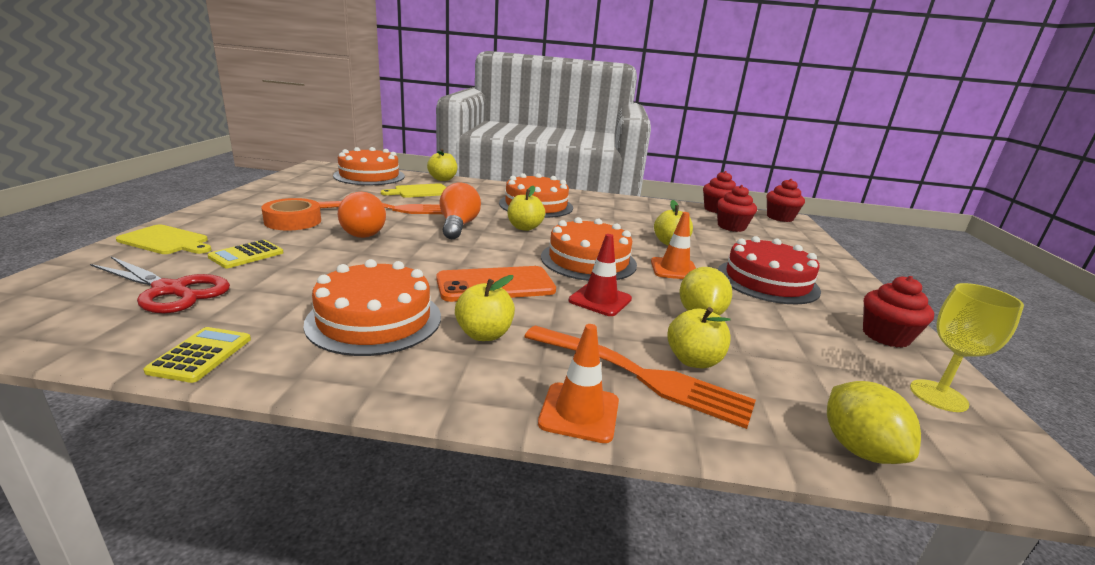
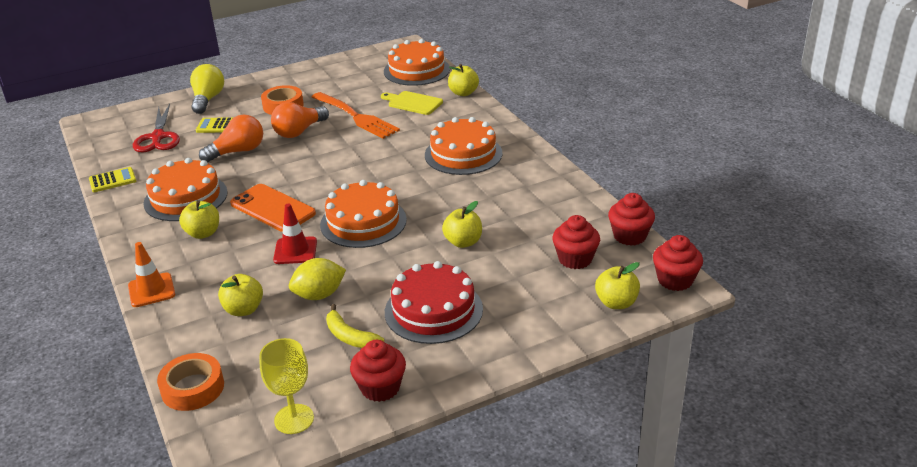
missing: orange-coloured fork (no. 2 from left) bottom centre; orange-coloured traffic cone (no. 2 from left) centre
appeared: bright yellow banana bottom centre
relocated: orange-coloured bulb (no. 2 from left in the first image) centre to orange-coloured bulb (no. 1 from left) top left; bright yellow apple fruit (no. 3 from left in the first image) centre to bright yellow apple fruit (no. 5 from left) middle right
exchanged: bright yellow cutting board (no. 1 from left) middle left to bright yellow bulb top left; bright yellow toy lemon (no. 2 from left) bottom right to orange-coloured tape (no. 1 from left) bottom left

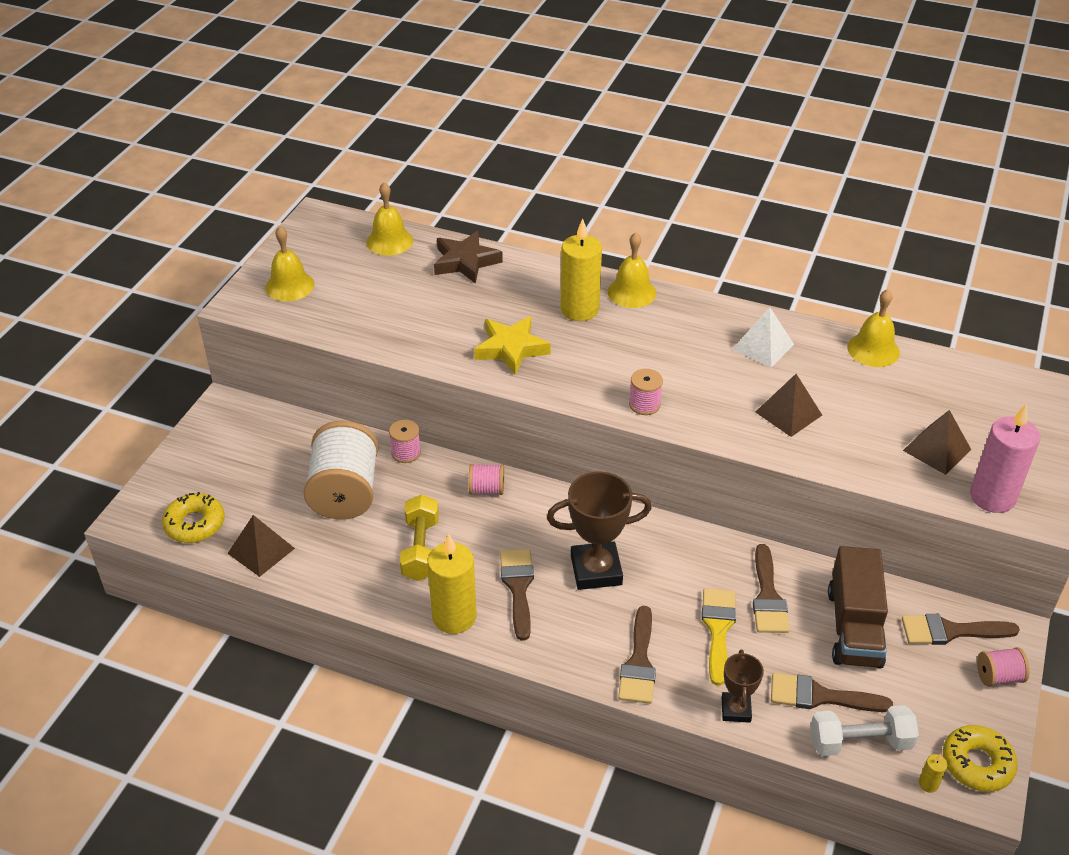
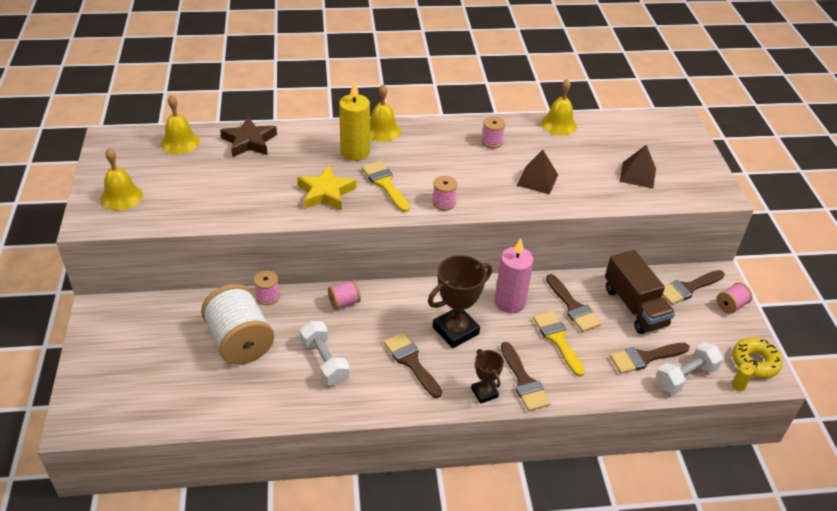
missing: bright yellow donut (no. 1 from left) middle left; dark brown pyramid (no. 1 from left) middle left; bright yellow candle (no. 1 from left) bottom centre
appeared: bright yellow brush (no. 1 from left) centre
relocated: dark brown award cup (no. 2 from left) bottom right to bottom centre; rosy candle middle right to centre
exchanged: snow-white pyramid middle right to rosy bobbin (no. 4 from left) top centre
colour: bright yellow hand weight centre to snow-white hand weight (no. 1 from left) bottom centre

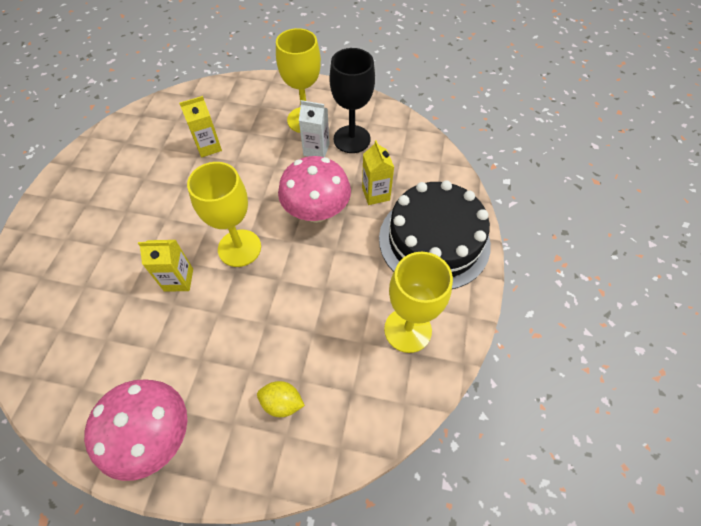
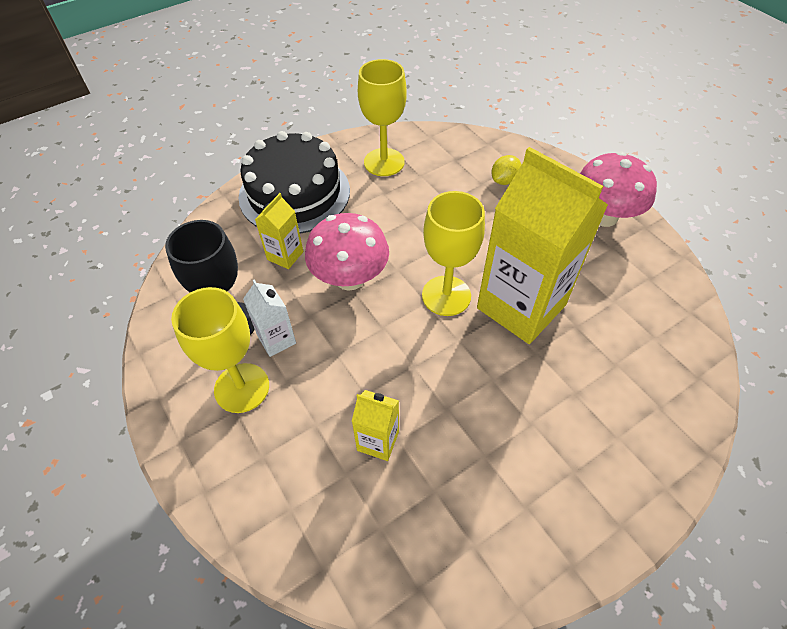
spun: bright yellow toy lemon bottom centre = top centre 75 degrees clockwise
size: bright yellow juice carton (no. 1 from left in the first image) middle left = middle right x2.26

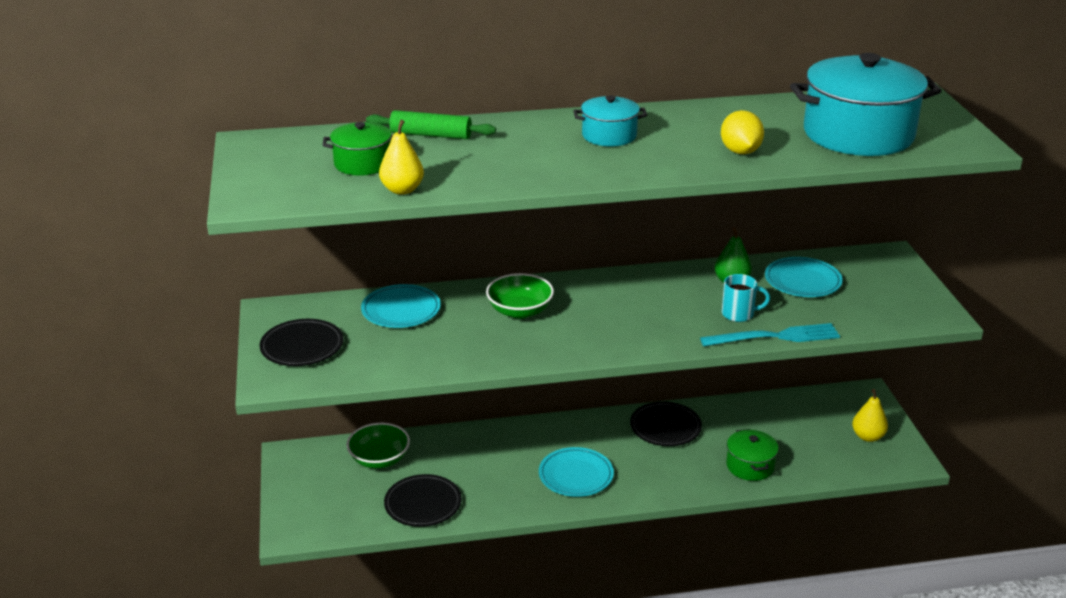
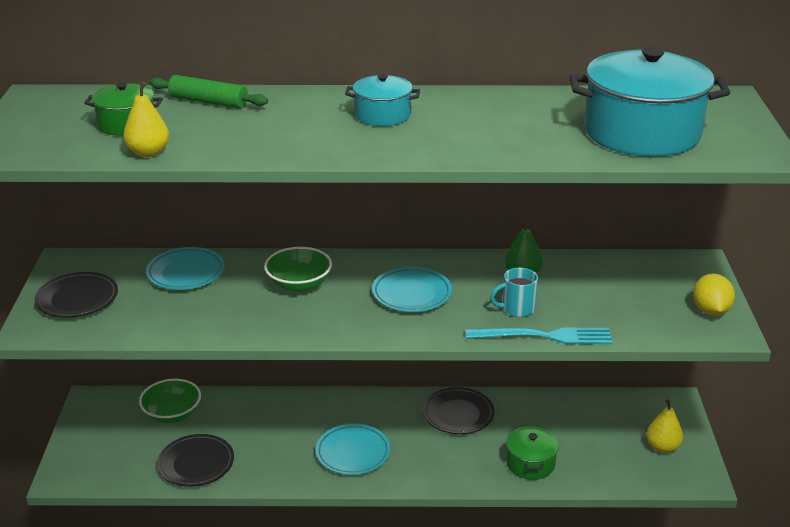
relocated: bright yellow toy lemon top right to middle right; turquoise flat dish (no. 3 from left) middle right to centre
spun: turquoise coffee mug middle right = centre 150 degrees clockwise

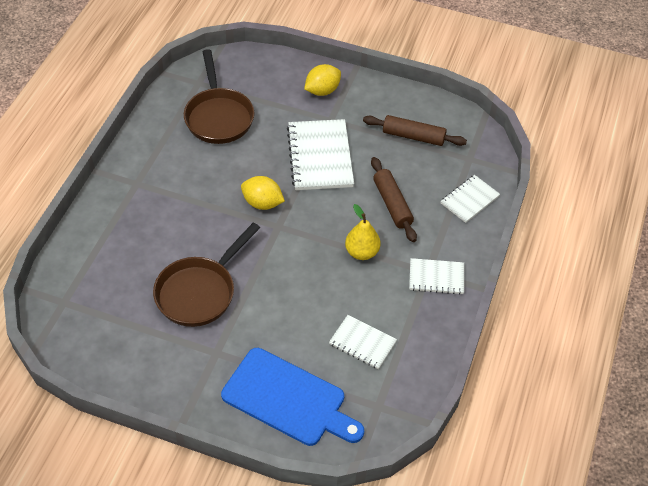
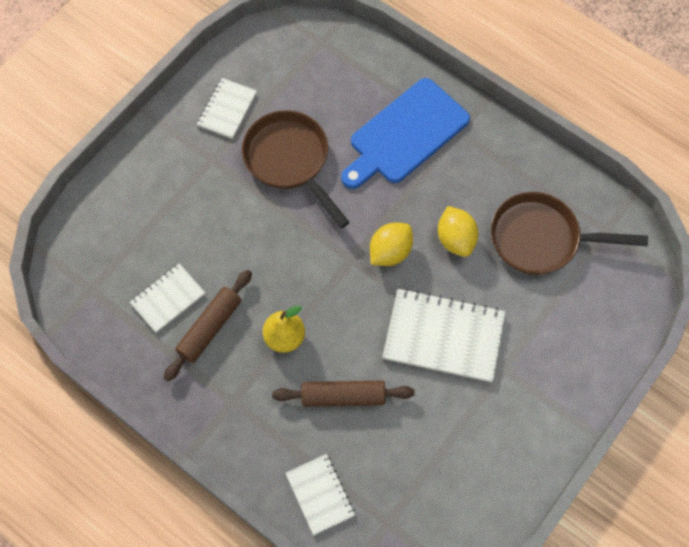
relocated: blue cutting board bottom centre to top centre; bright yellow toy lemon (no. 2 from left) top centre to centre; dark brown pastry roller (no. 2 from left in the first image) top centre to dark brown pastry roller (no. 1 from left) middle left; snow-white exercise book (no. 3 from left in the first image) middle right to snow-white exercise book (no. 2 from left) top left

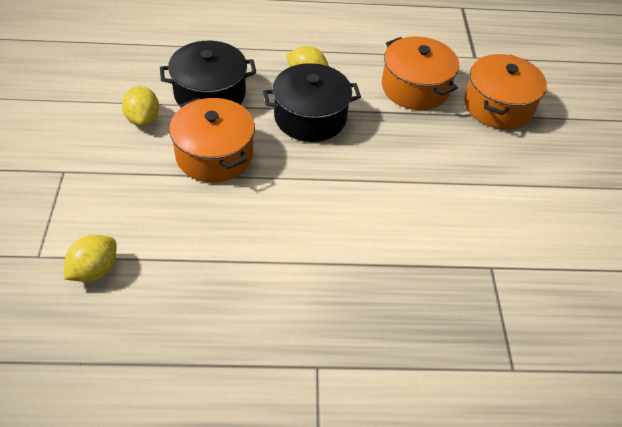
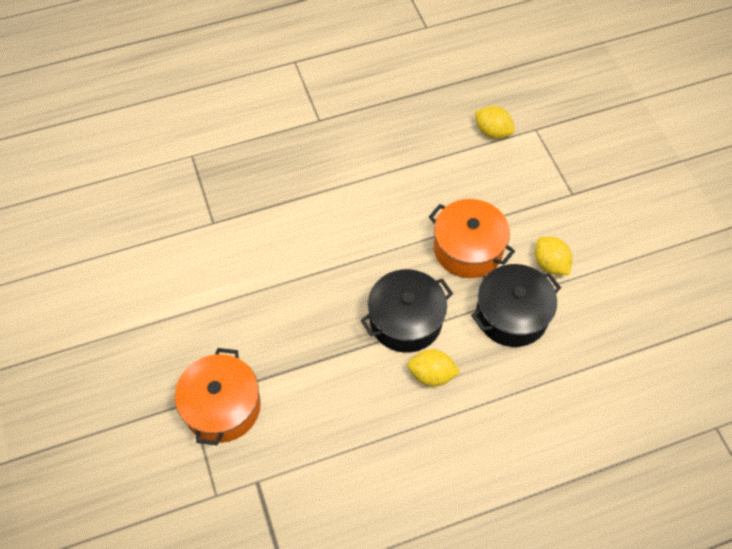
missing: orange-coloured pot (no. 2 from left) top right
spun: bright yellow toy lemon (no. 1 from left in the first image) middle left = top right 75 degrees counterclockwise

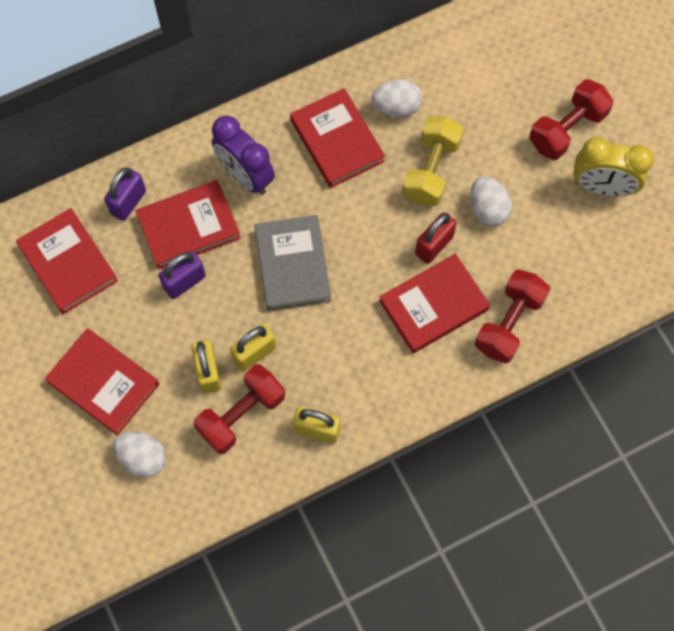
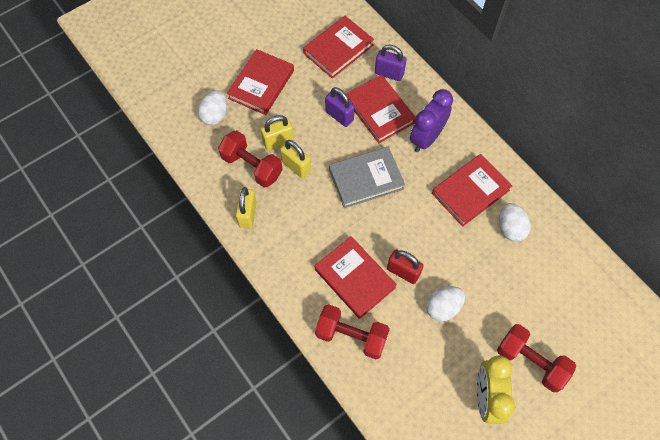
missing: bright yellow hand weight top centre

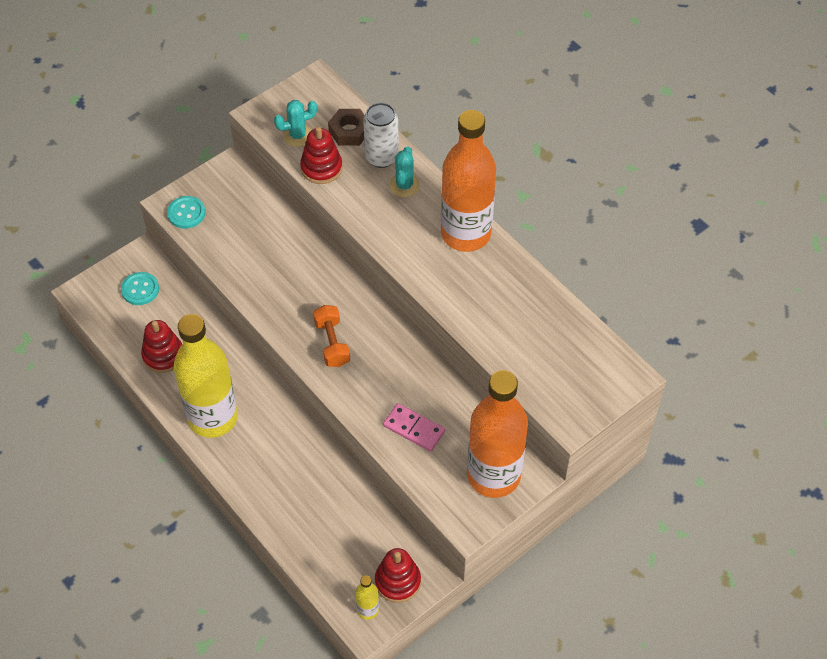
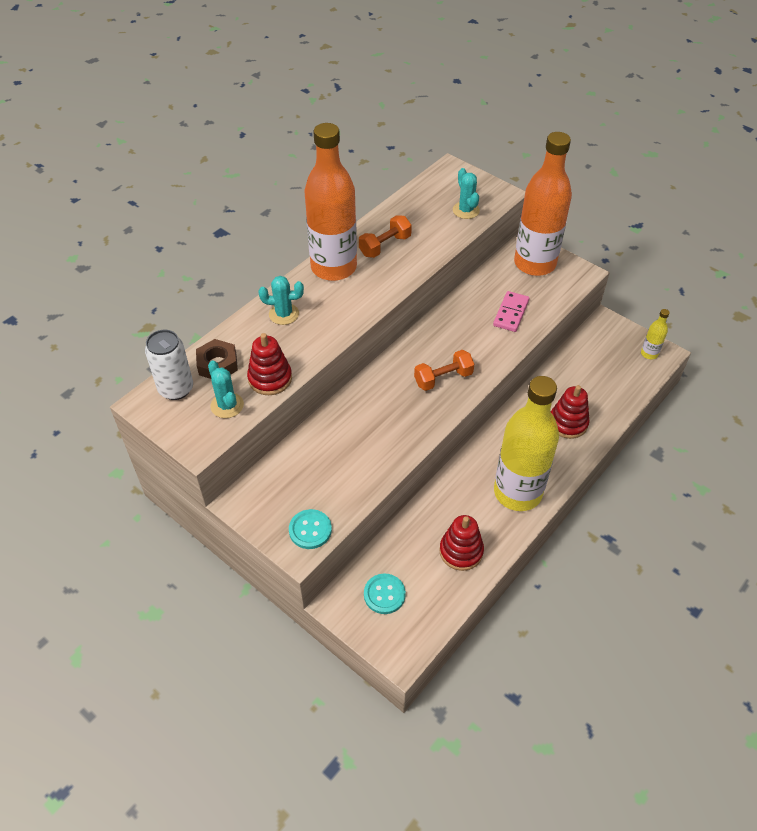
appeared: orange-coloured hand weight (no. 1 from left) top centre; turquoise saguaro cactus (no. 3 from left) top centre
relocated: snow-white can top centre to middle left; scarlet stacking toy (no. 3 from left) bottom centre to middle right

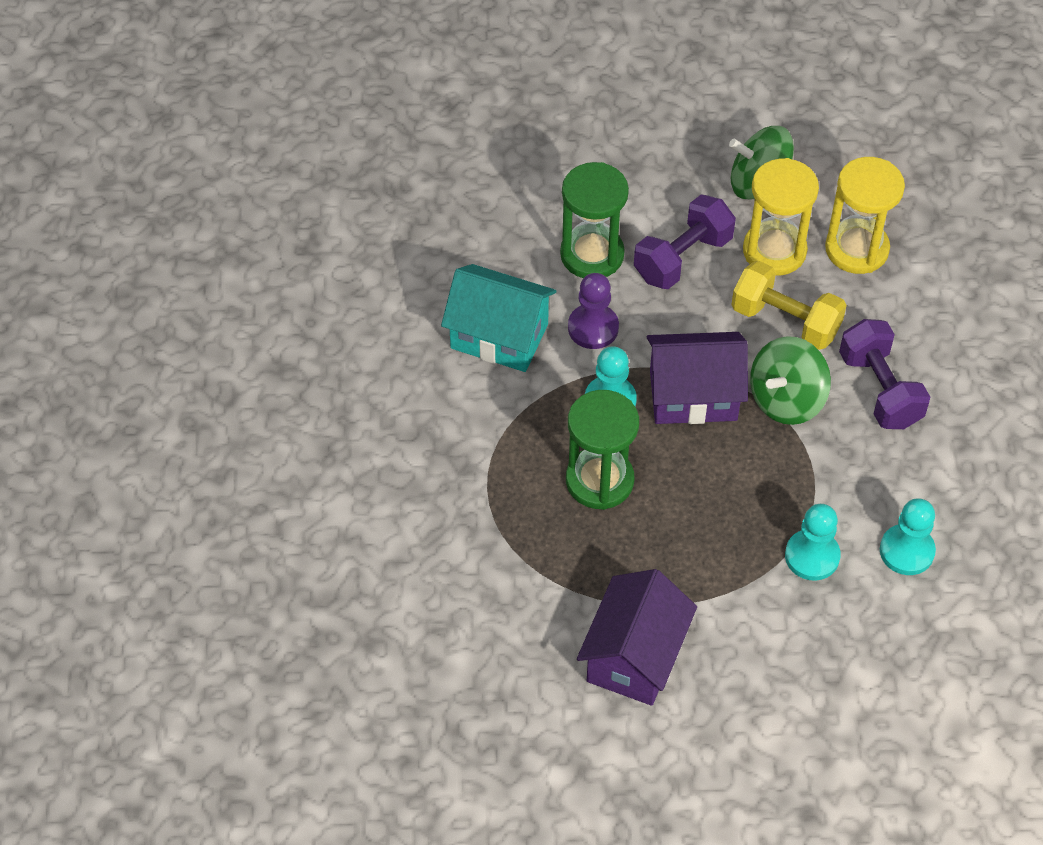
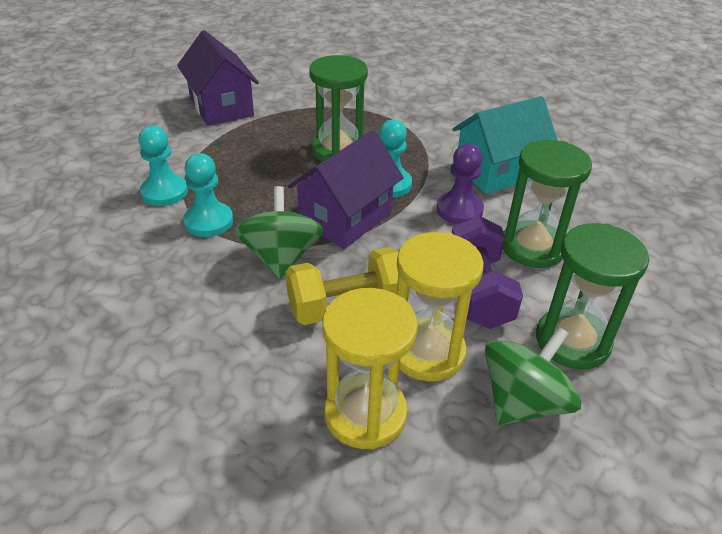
missing: purple hand weight (no. 2 from left) middle right
appeared: emerald sandglass (no. 3 from left) middle right
relocated: turquoise chess pawn (no. 3 from left in the first image) middle right to turquoise chess pawn (no. 2 from left) middle left

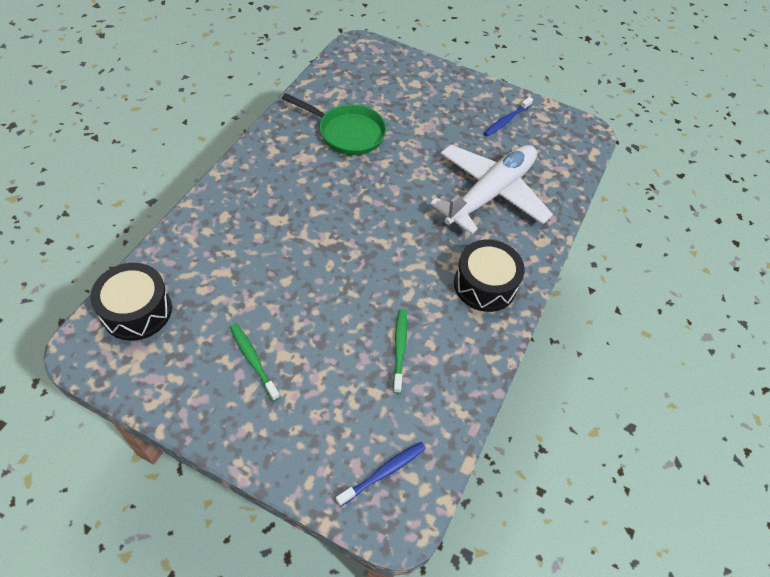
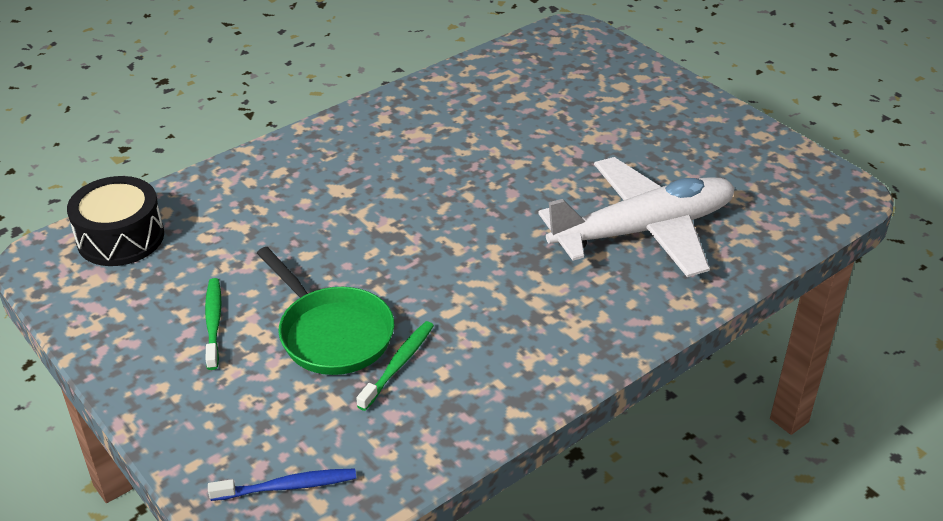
missing: ebony toy drum (no. 2 from left) centre; blue toothbrush (no. 2 from left) top centre
relocated: emerald frying pan top centre to centre

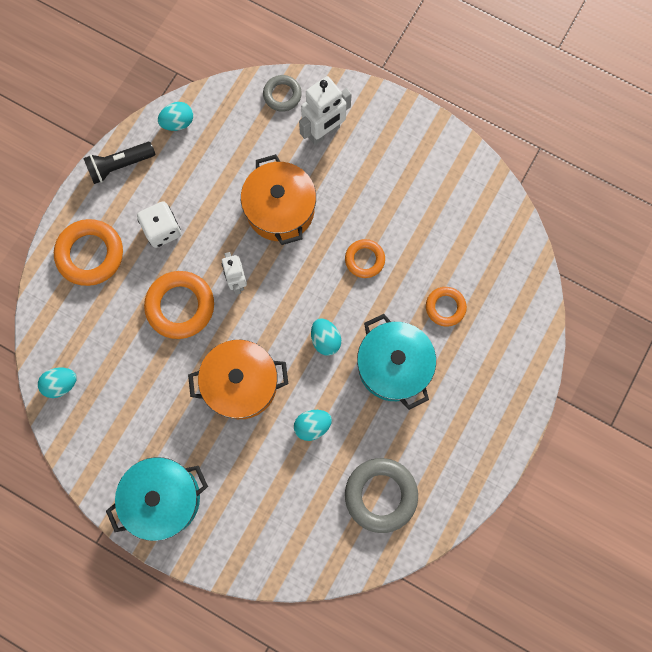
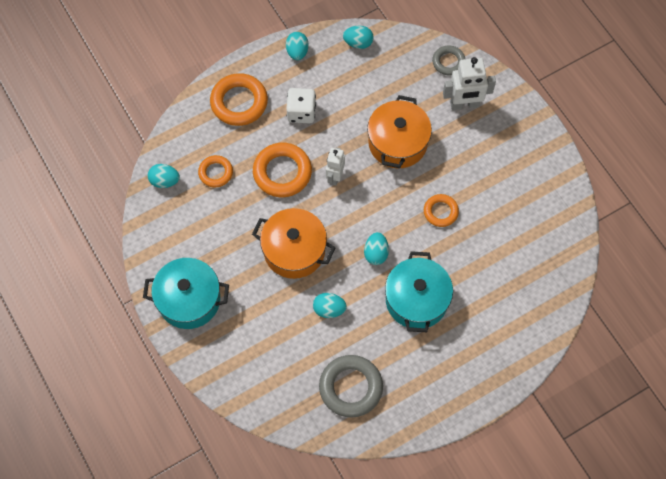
relocated: orange-coloured ring (no. 4 from left in the first image) middle right to orange-coloured ring (no. 1 from left) middle left
exchanged: ebony flashlight top left to turquoise egg shape (no. 2 from left) top centre

